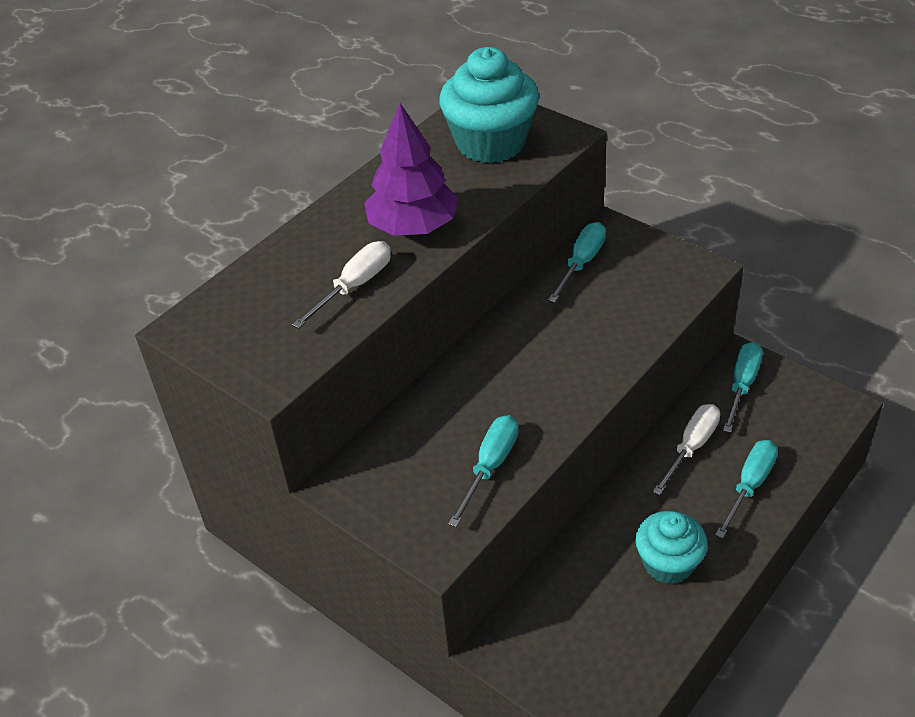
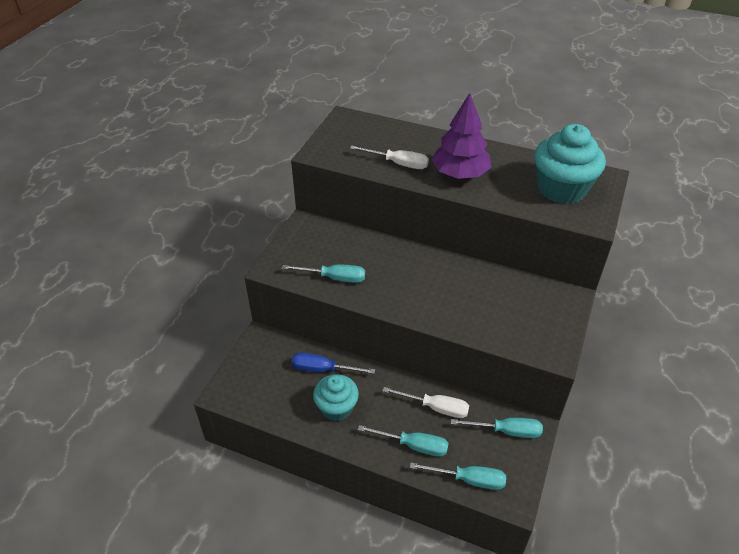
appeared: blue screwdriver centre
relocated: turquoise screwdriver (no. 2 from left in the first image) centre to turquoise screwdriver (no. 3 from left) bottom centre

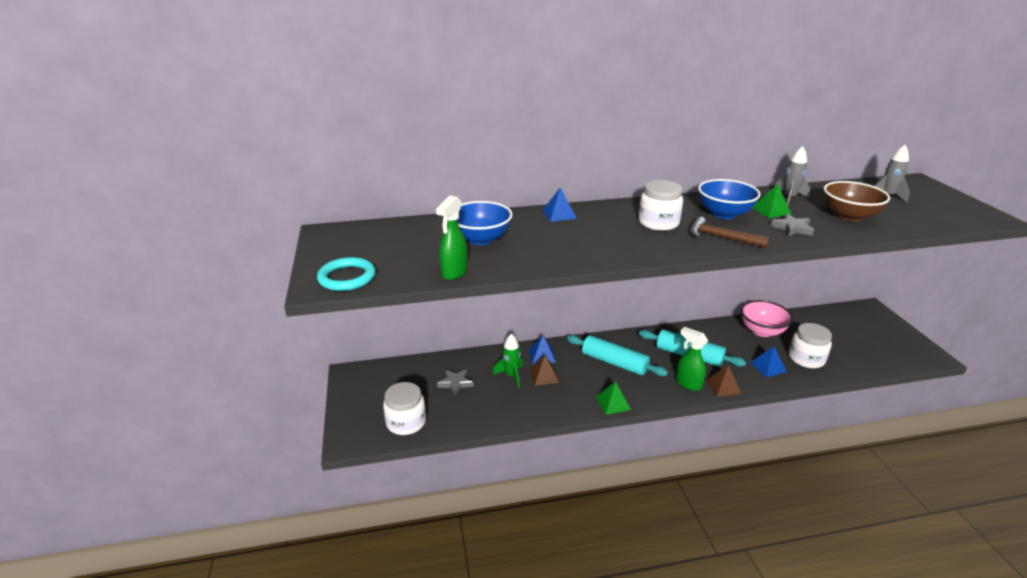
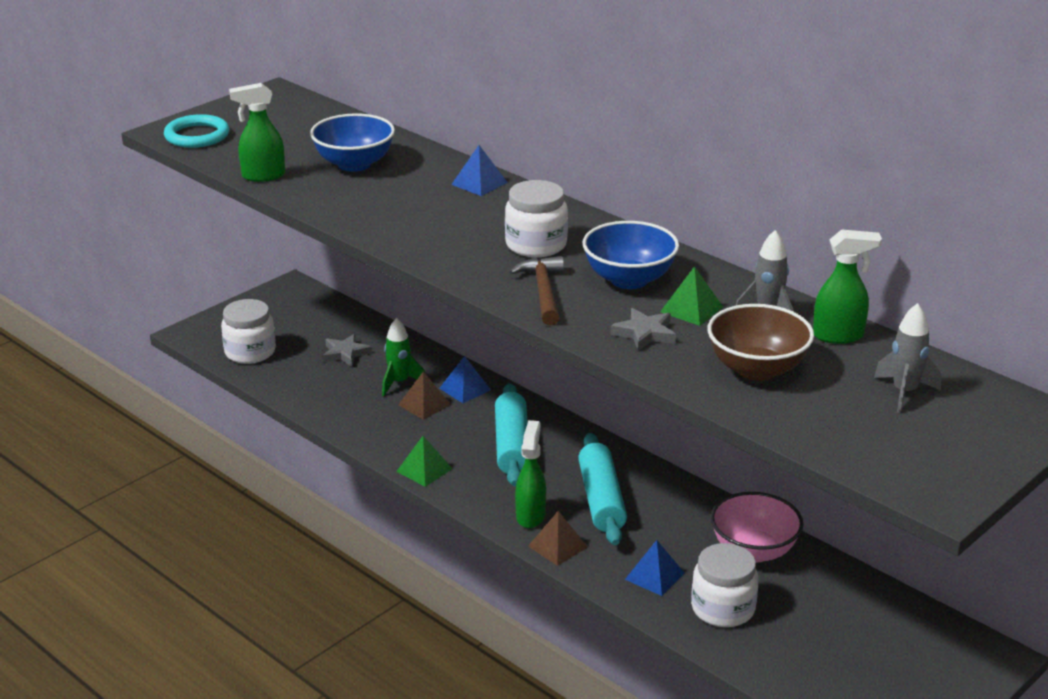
appeared: emerald spray bottle (no. 3 from left) middle right

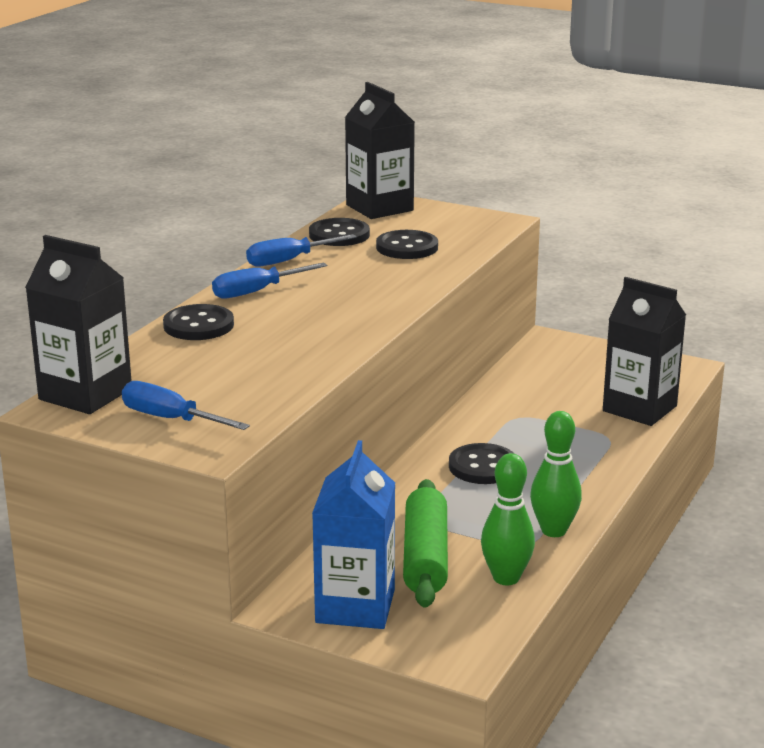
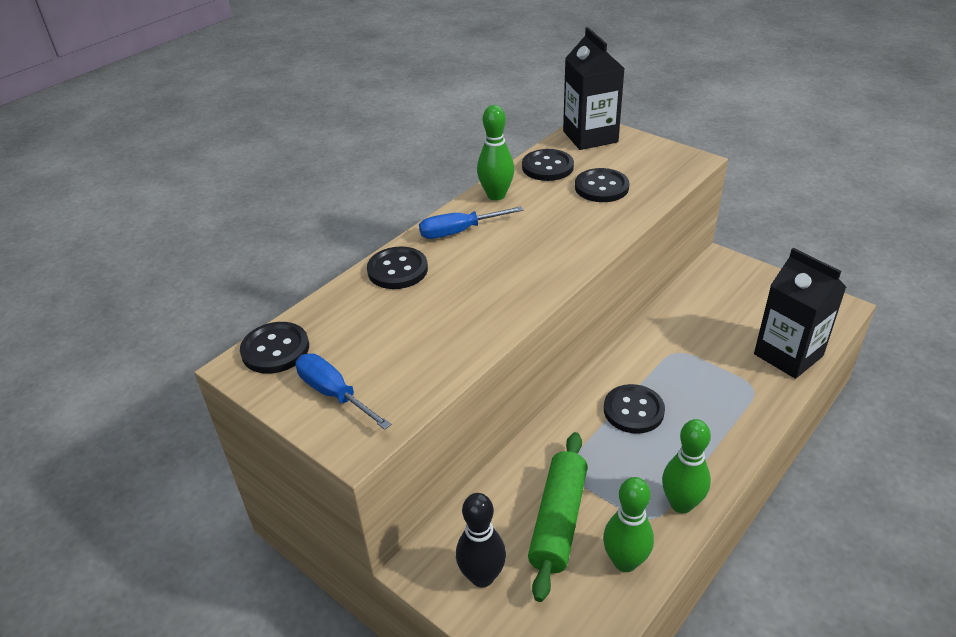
exchanged: ebony juice carton (no. 1 from left) middle left to ebony button (no. 1 from left) middle left; blue screwdriver (no. 3 from left) centre to emerald tenpin (no. 1 from left) top centre; blue juice carton bottom centre to ebony tenpin bottom centre

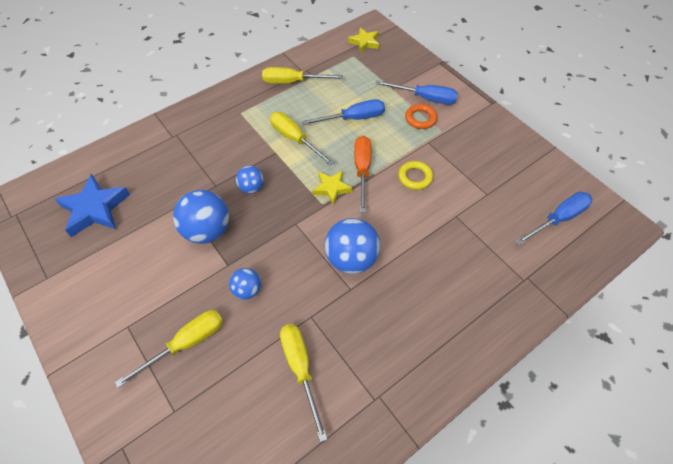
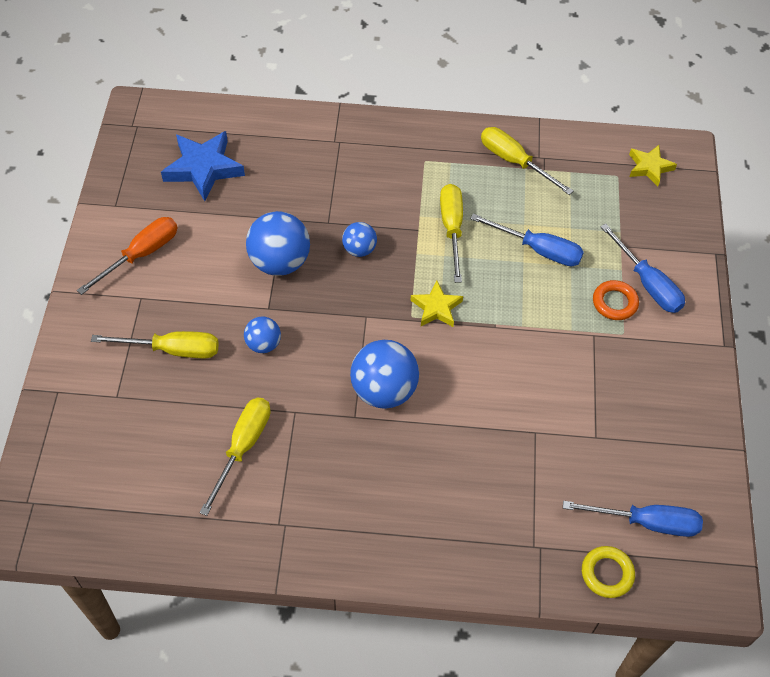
relocated: orange-coloured screwdriver centre to middle left; bright yellow ring centre to bottom right

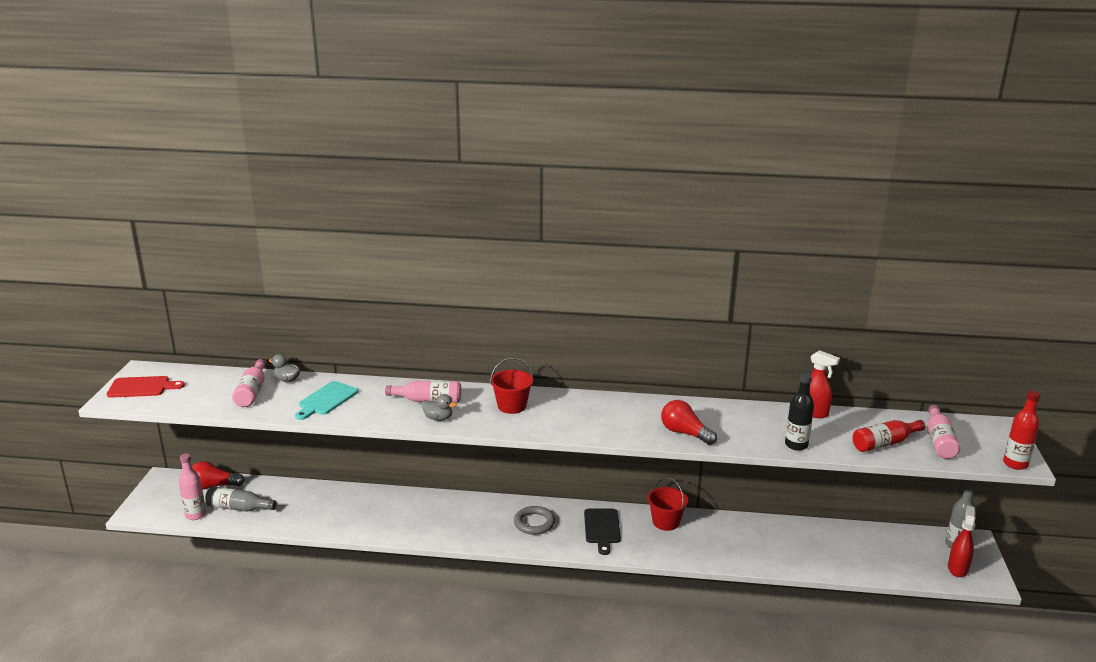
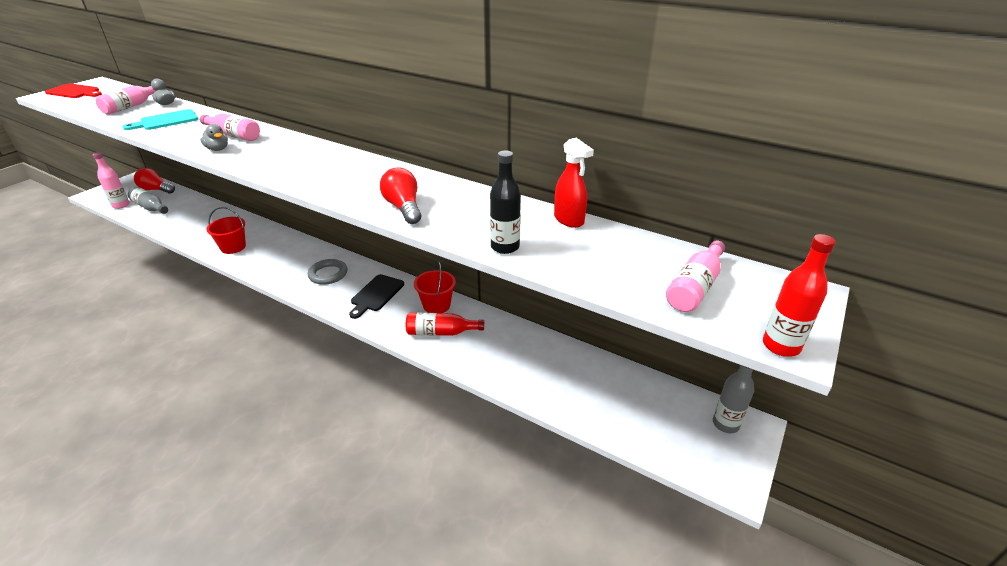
missing: scarlet spray bottle (no. 2 from left) bottom right
relocated: scarlet bucket (no. 1 from left) centre to middle left; scarlet drink bottle (no. 1 from left) middle right to centre

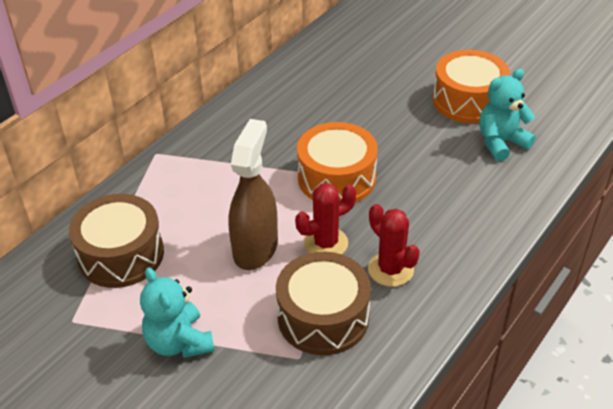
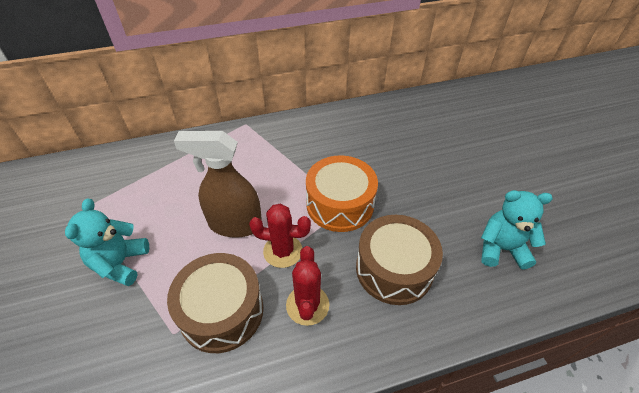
missing: orange-coloured toy drum (no. 2 from left) top right
relocated: dark brown toy drum (no. 1 from left in the first image) middle left to dark brown toy drum (no. 2 from left) centre
spun: dark brown spray bottle centre = centre 135 degrees counterclockwise

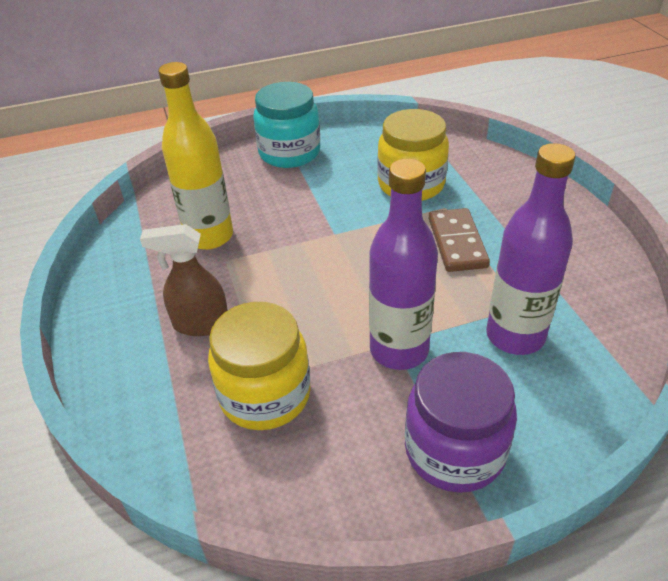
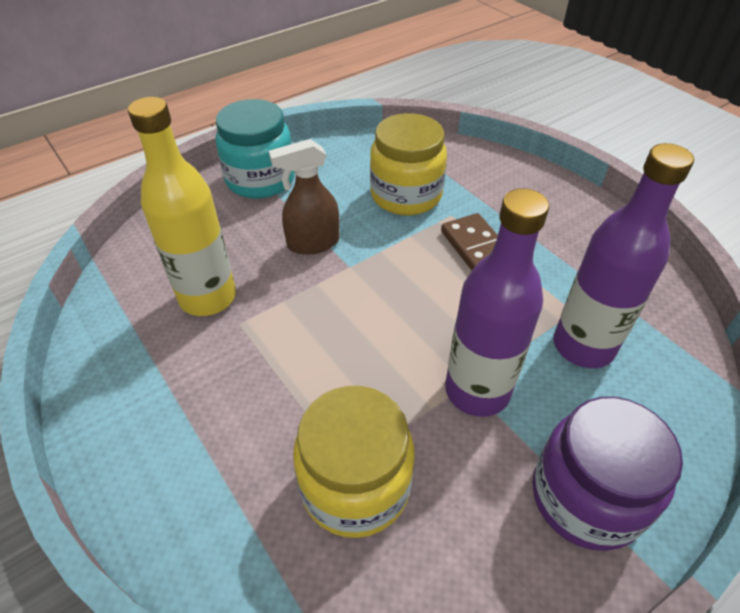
relocated: dark brown spray bottle middle left to top centre

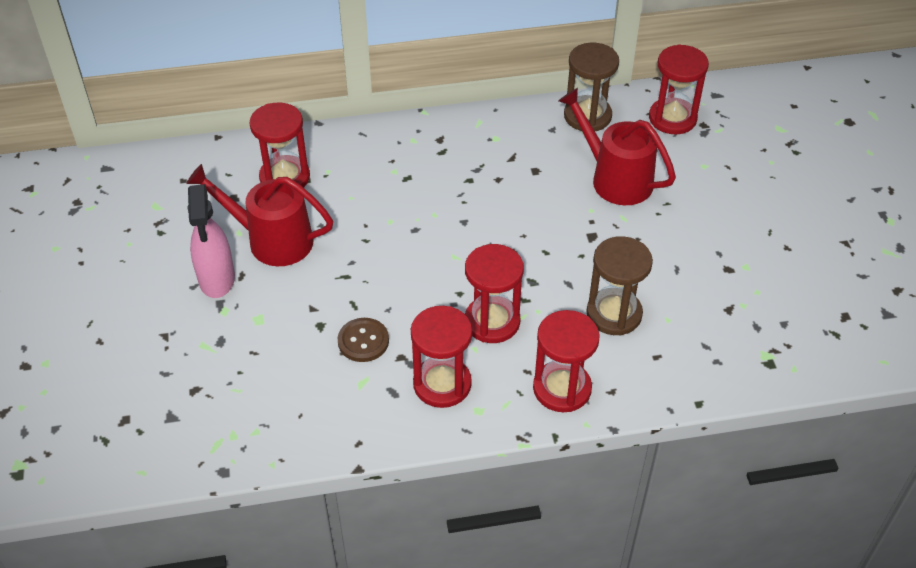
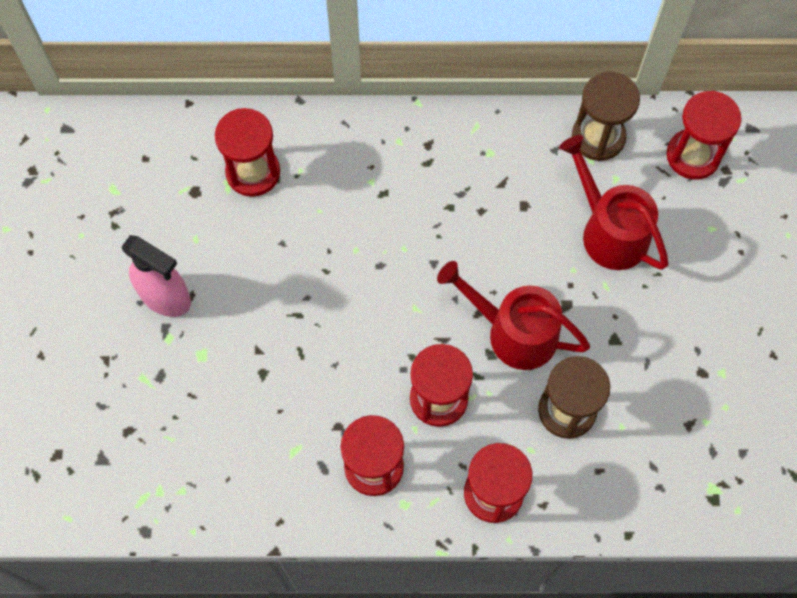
missing: dark brown button centre
relocated: scarlet watering can (no. 1 from left) middle left to centre
spun: rosy spray bottle middle left = middle left 60 degrees counterclockwise

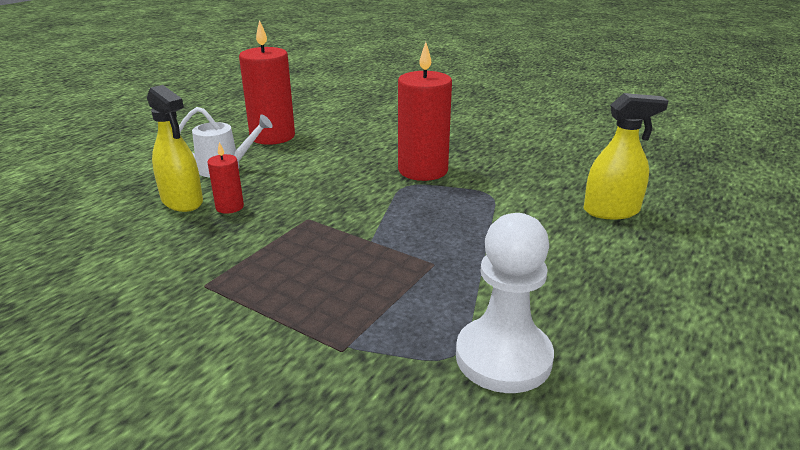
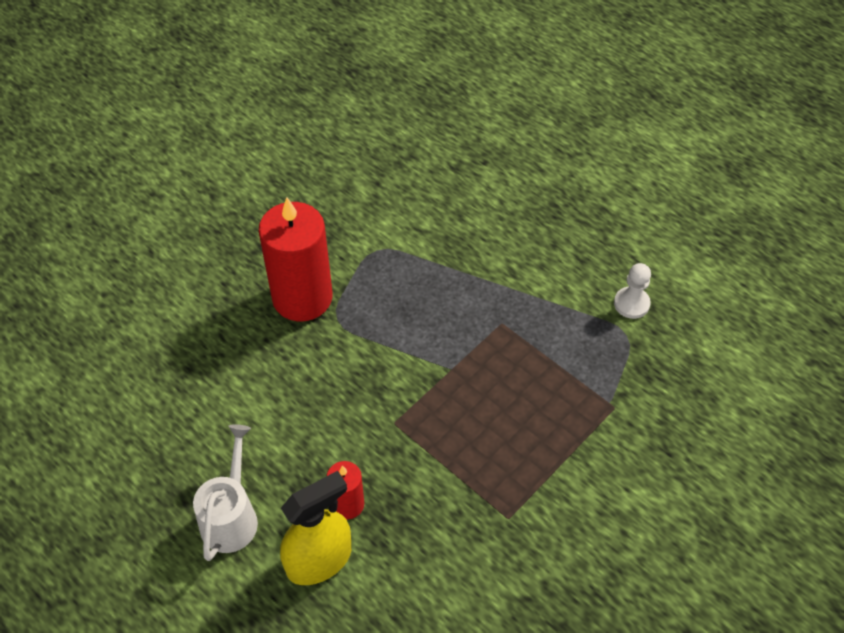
missing: scarlet candle (no. 2 from left) top centre; bright yellow spray bottle (no. 2 from left) middle right
size: snow-white chess pawn bottom centre = middle right x0.50

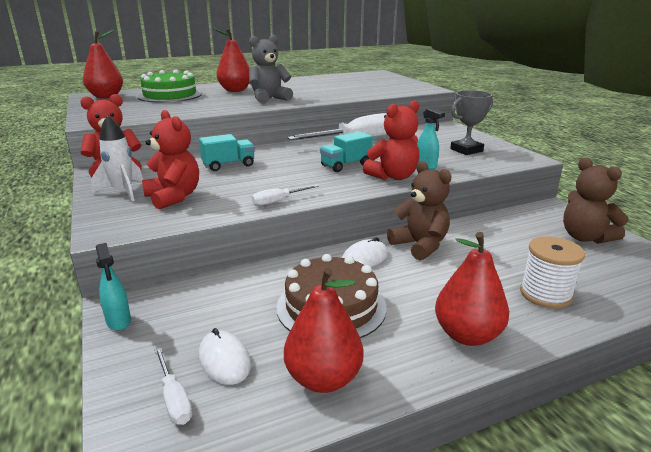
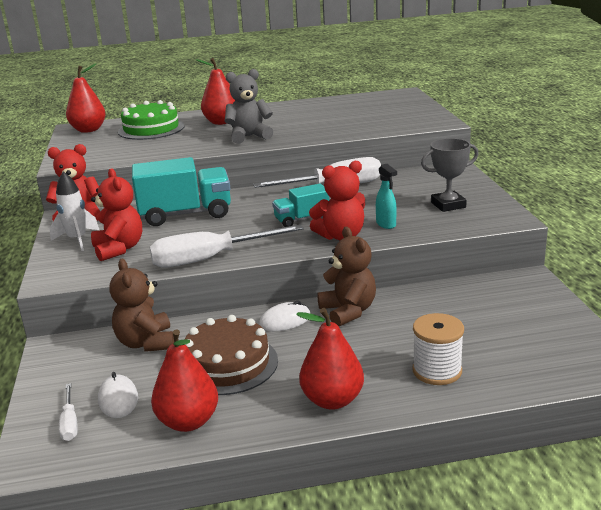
missing: turquoise spray bottle (no. 1 from left) middle left
relocated: dark brown stuffed bear (no. 2 from left in the first image) middle right to dark brown stuffed bear (no. 1 from left) middle left
size: turquoise toy truck (no. 1 from left) centre = middle left x1.79; snow-white screwdriver (no. 2 from left) centre = centre x2.19

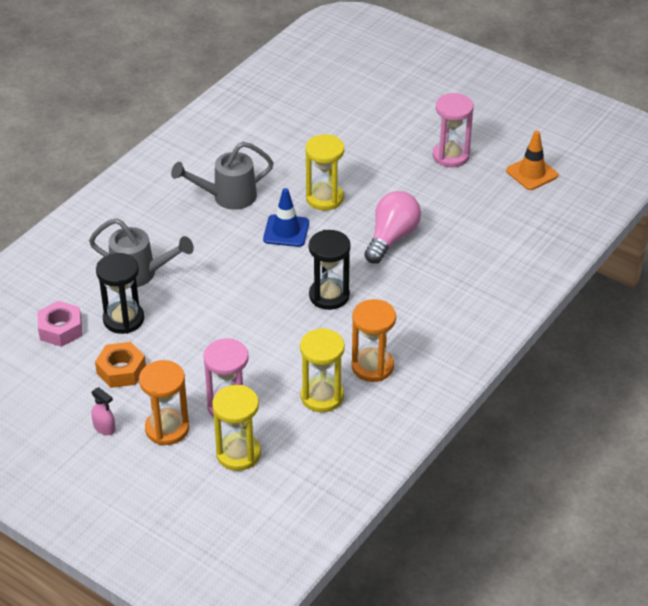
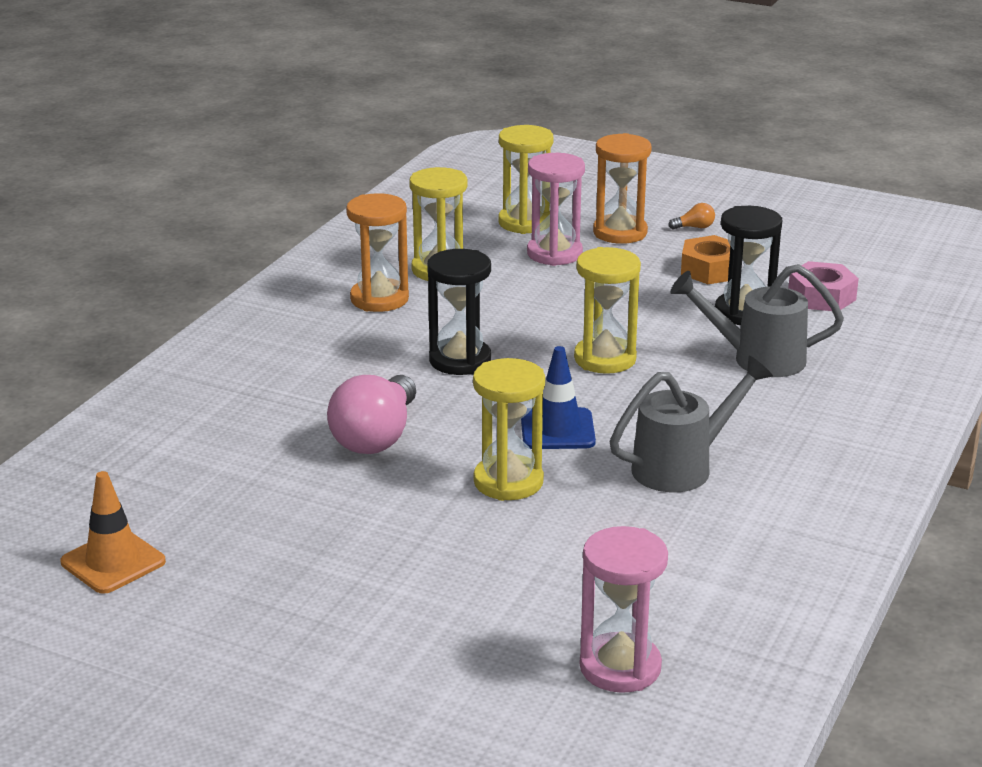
appeared: bright yellow sandglass (no. 4 from left) centre
relocated: rosy sandglass (no. 2 from left) top right to bottom centre
exchanged: rosy spray bottle bottom left to orange-coloured bulb top right

